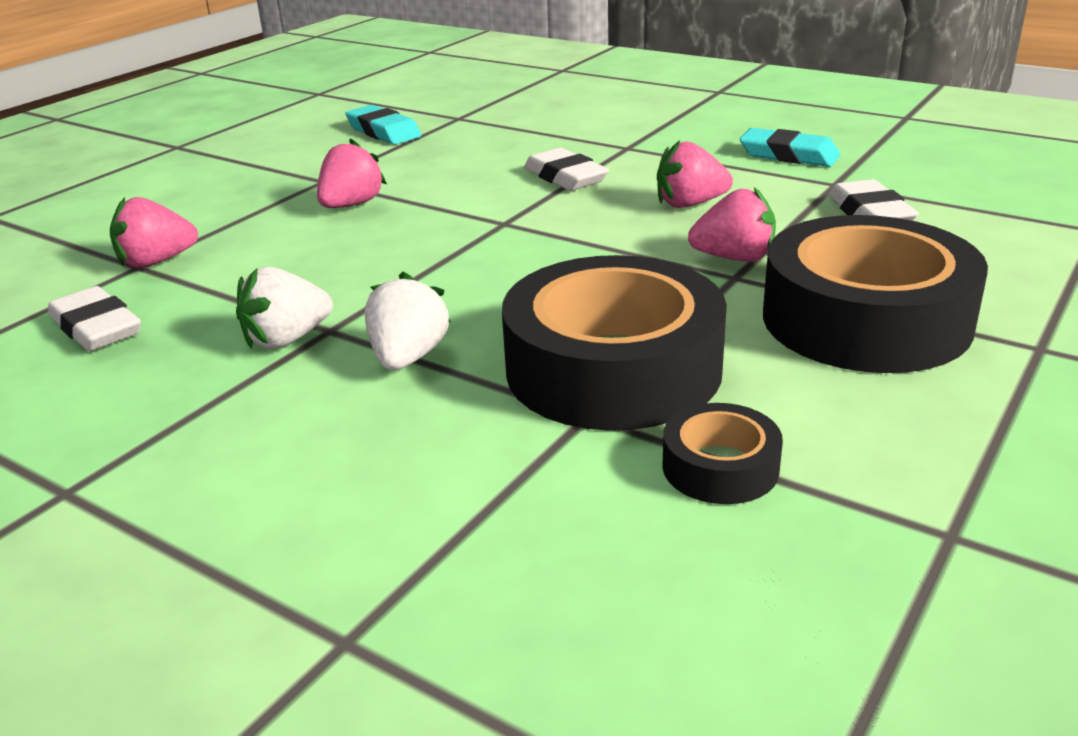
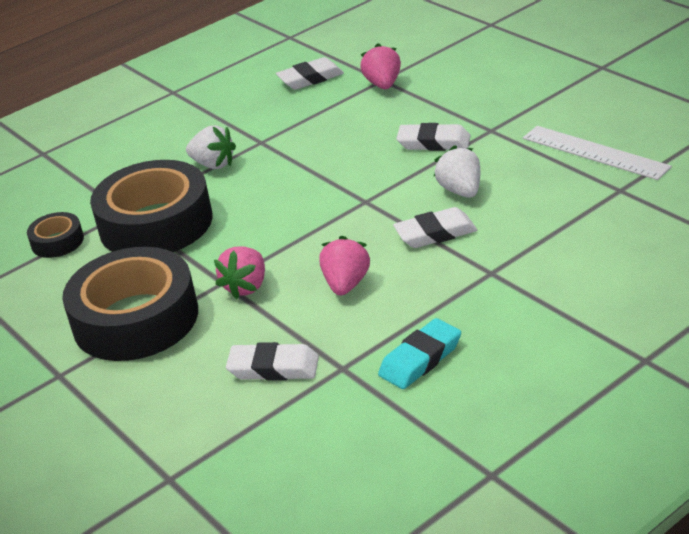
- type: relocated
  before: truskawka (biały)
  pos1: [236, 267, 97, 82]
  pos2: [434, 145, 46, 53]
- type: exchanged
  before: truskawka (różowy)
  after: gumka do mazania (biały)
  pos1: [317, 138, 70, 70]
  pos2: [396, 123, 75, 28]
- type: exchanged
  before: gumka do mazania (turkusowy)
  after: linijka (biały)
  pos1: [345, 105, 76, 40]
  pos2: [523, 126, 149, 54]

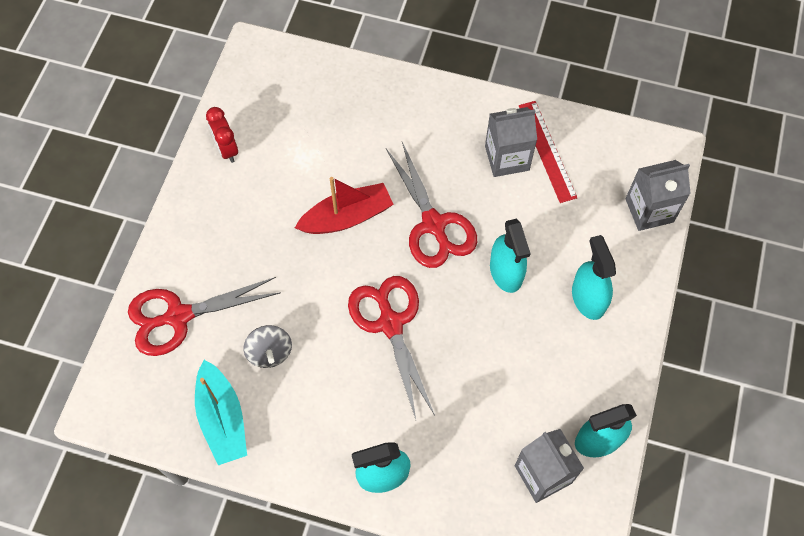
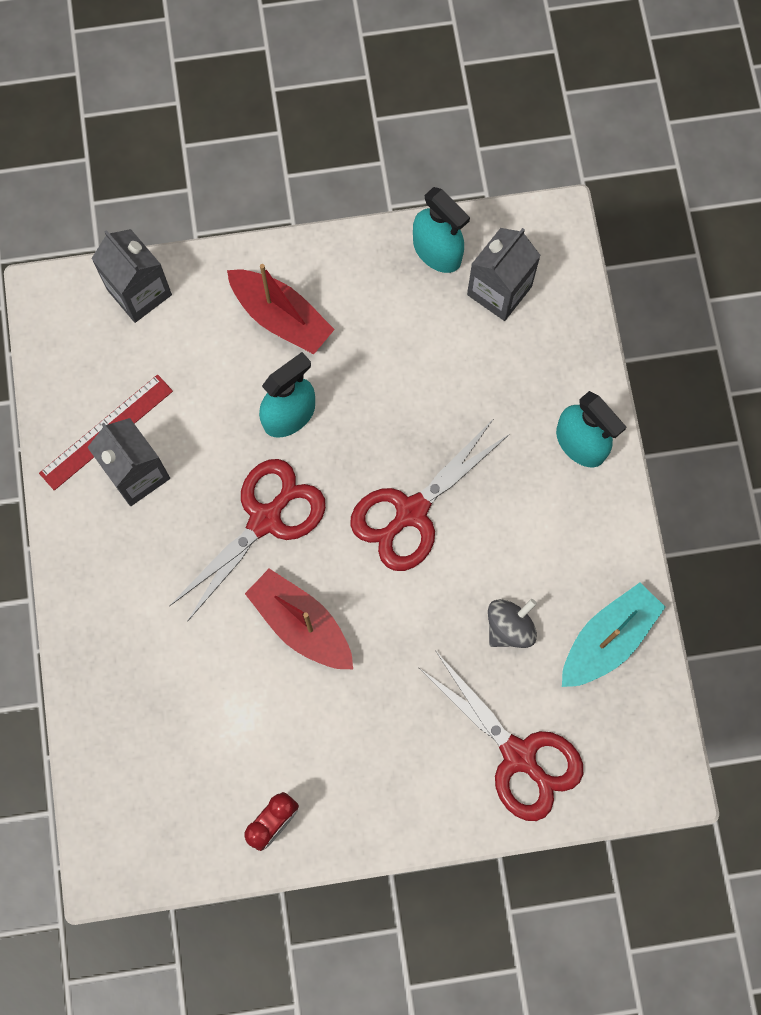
- type: exchanged
  before: spryskiwacz (turkusowy)
  after: łódka (czerwony)
  pos1: [572, 235, 44, 85]
  pos2: [227, 264, 108, 90]

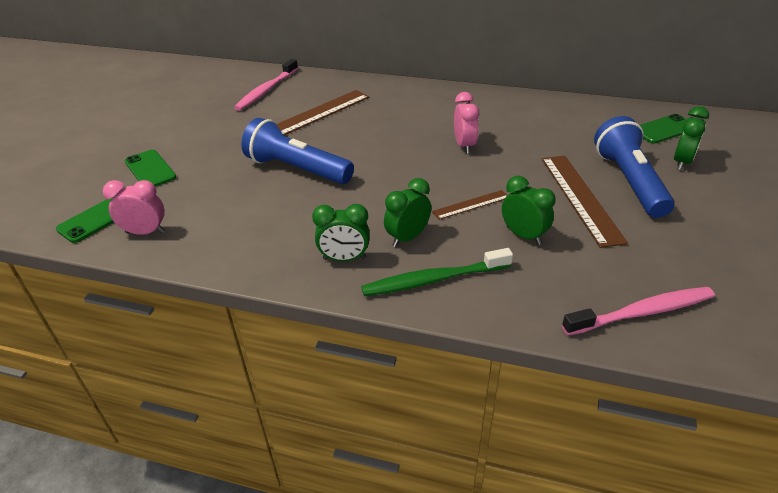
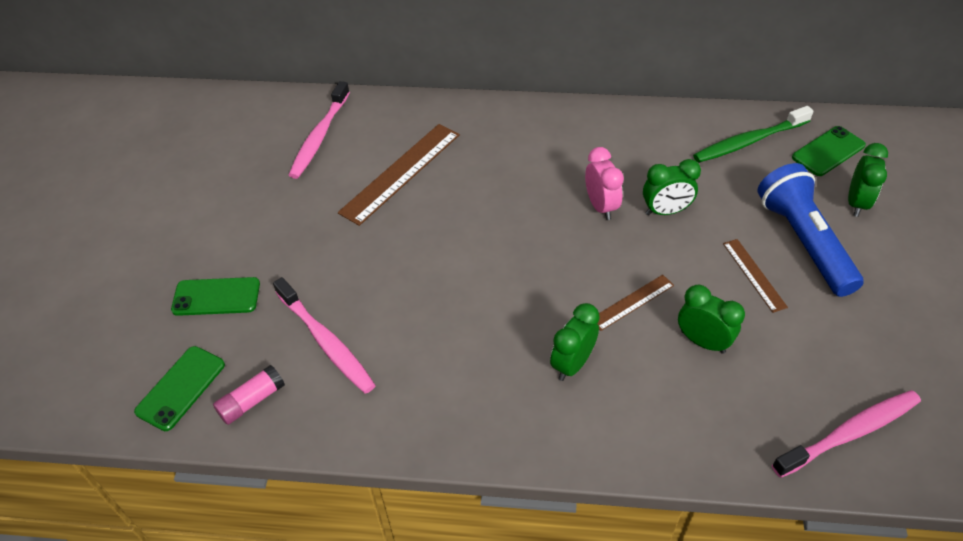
- type: missing
  before: latarka (niebieski)
  pos1: [241, 118, 113, 66]
- type: appeared
  after: szczoteczka do zębów (różowy)
  pos2: [273, 277, 103, 117]
- type: relocated
  before: budzik (zielony)
  pos1: [312, 204, 57, 57]
  pos2: [643, 159, 58, 56]
- type: relocated
  before: szczoteczka do zębów (zielony)
  pos1: [361, 248, 152, 48]
  pos2: [693, 106, 121, 57]
- type: exchanged
  before: budzik (różowy)
  after: klej w sztyfcie (różowy)
  pos1: [103, 180, 62, 55]
  pos2: [213, 365, 72, 60]
- type: spun
  before: telefon (zielony)
  pos1: [125, 150, 51, 37]
  pos2: [171, 277, 89, 39]
  turn: -45
- type: size
  before: linijka (brązowy)
  pos1: [542, 156, 86, 92]
  pos2: [723, 239, 65, 74]
  scale: 0.54

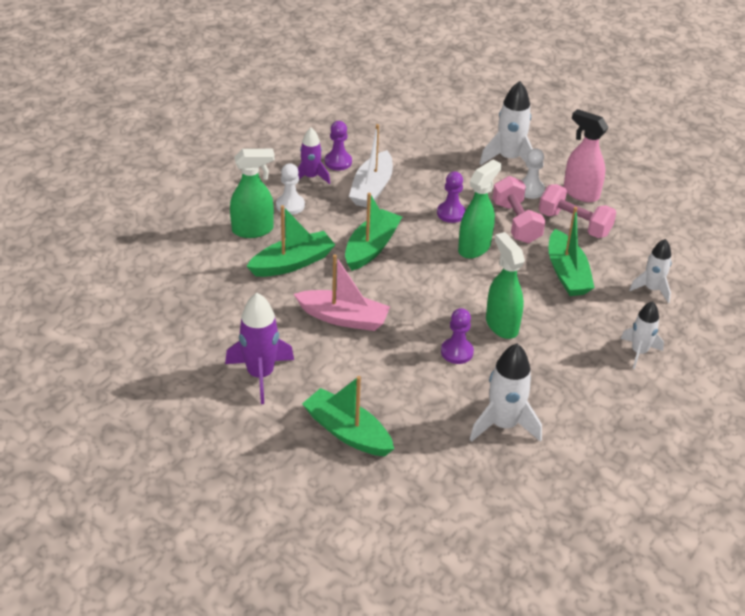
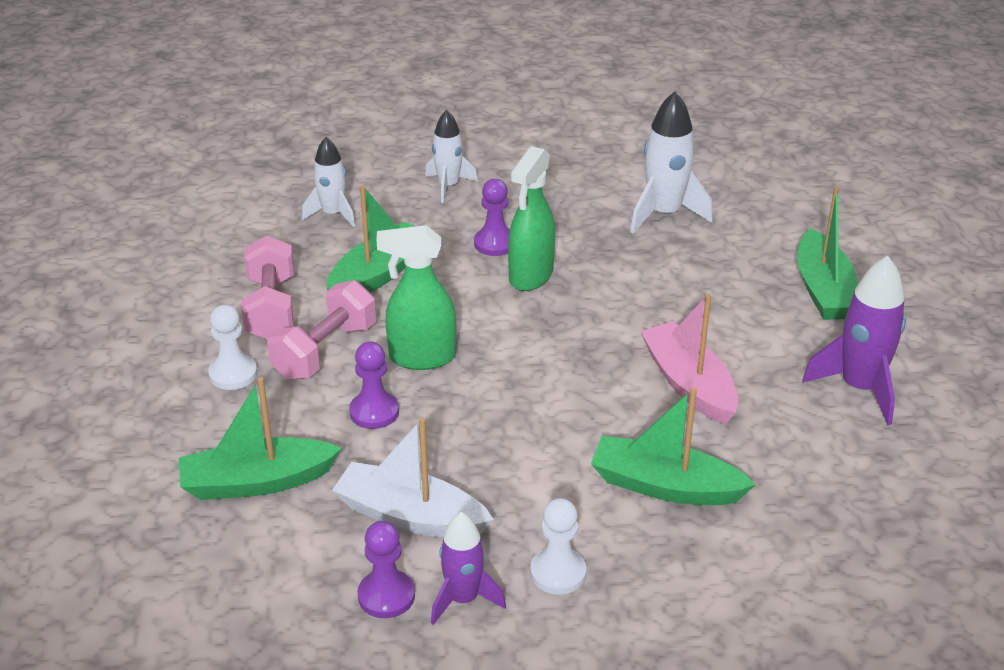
- type: missing
  before: spryskiwacz (zielony)
  pos1: [230, 149, 45, 89]
- type: missing
  before: rakieta (biały)
  pos1: [480, 81, 53, 84]
- type: missing
  before: spryskiwacz (różowy)
  pos1: [564, 109, 45, 93]
- type: relocated
  before: łódka (zielony)
  pos1: [345, 193, 57, 78]
  pos2: [179, 377, 163, 123]
- type: relocated
  before: pionek (fioletowy)
  pos1: [441, 308, 33, 56]
  pos2: [474, 179, 36, 77]
- type: spun
  before: łódka (biały)
  pos1: [349, 124, 44, 84]
  pos2: [332, 418, 162, 120]
  turn: -135

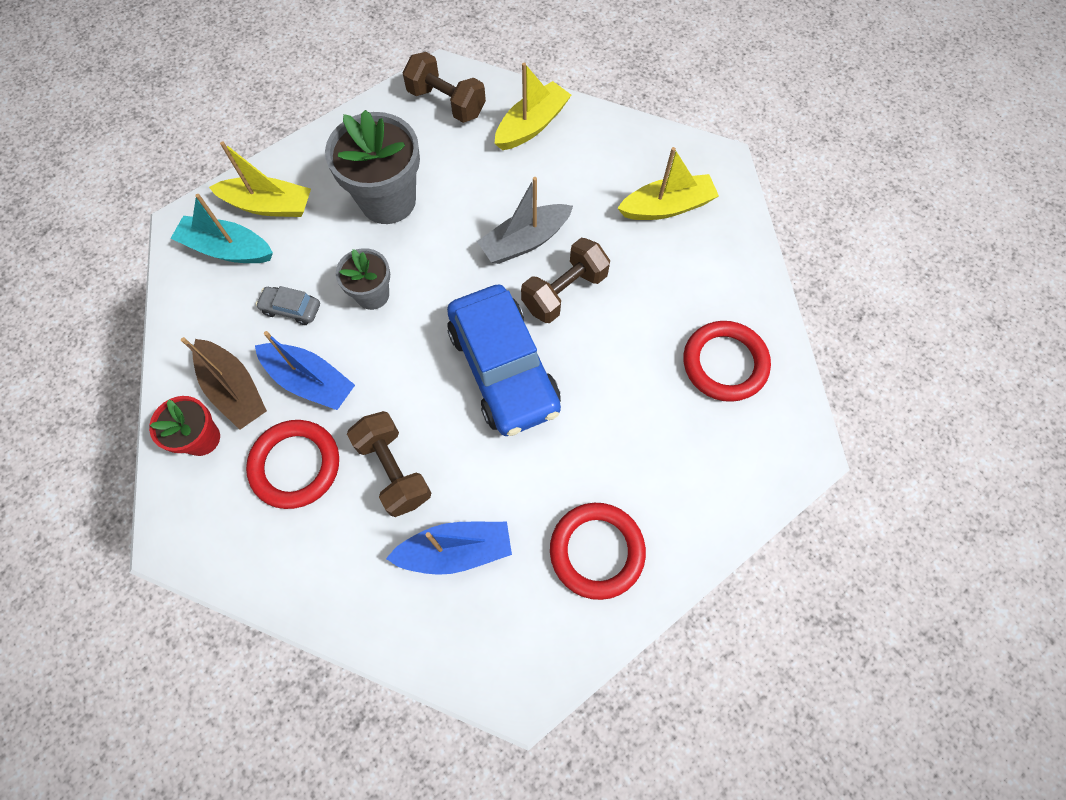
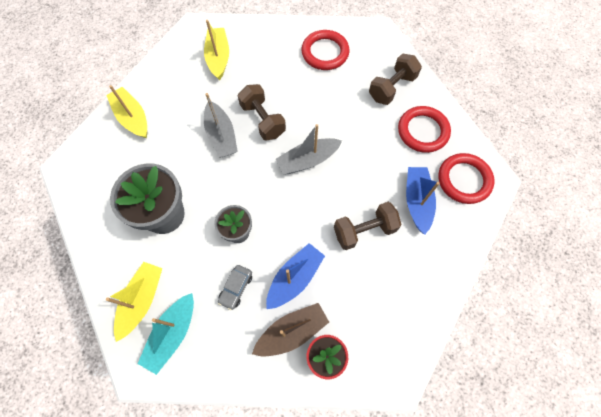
- type: relocated
  before: pierścień (czerwony)
  pos1: [246, 420, 93, 89]
  pos2: [438, 153, 57, 51]
- type: relocated
  before: hantel (brązowy)
  pos1: [403, 52, 83, 71]
  pos2: [369, 53, 53, 52]
- type: exchanged
  before: samochód (niebieski)
  after: łódka (szary)
  pos1: [447, 285, 114, 151]
  pos2: [276, 124, 66, 50]

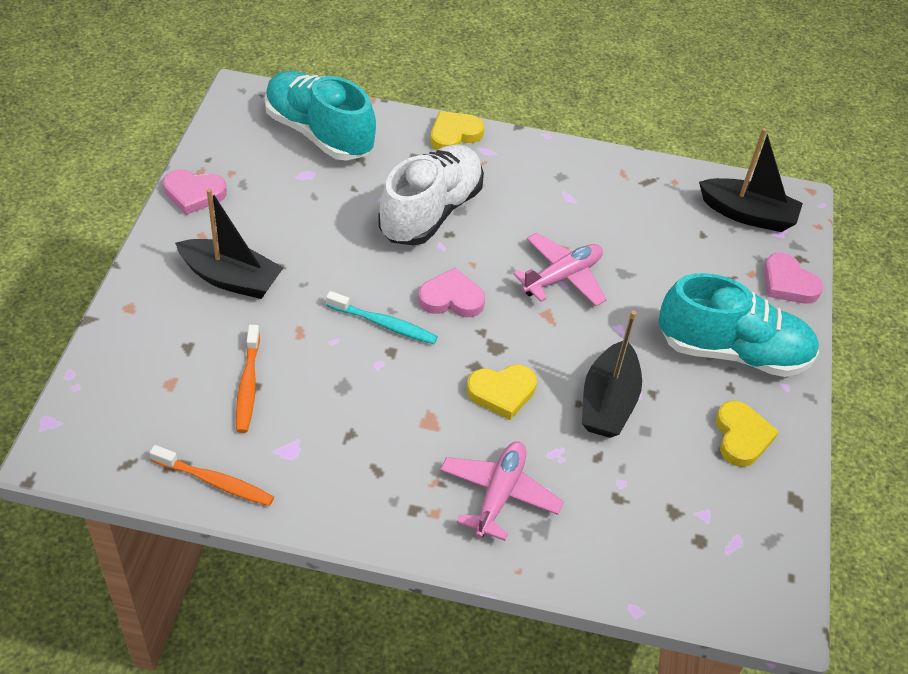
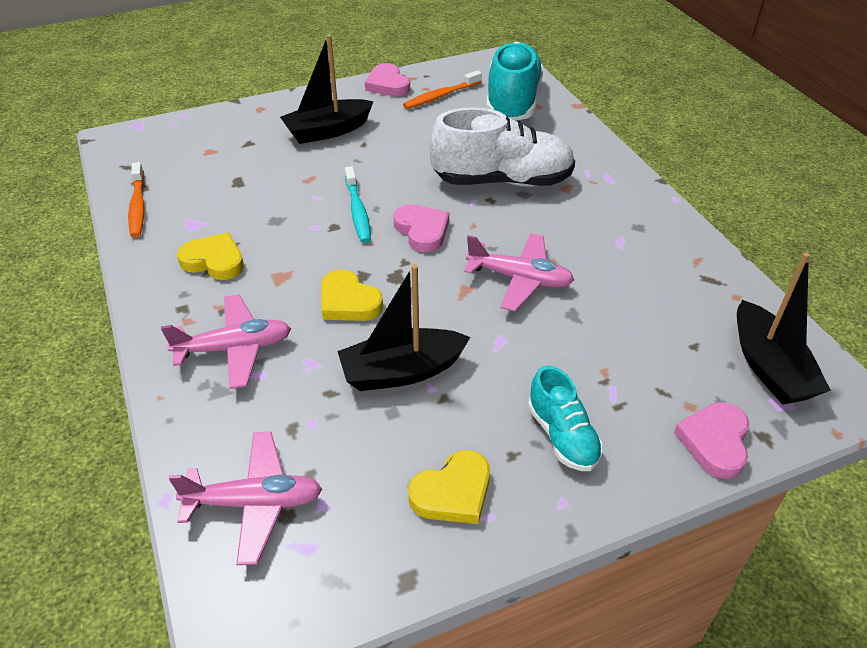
- type: appeared
  after: samolot (różowy)
  pos2: [168, 432, 154, 133]
- type: relocated
  before: szczoteczka do zębów (pomarańczowy)
  pos1: [236, 325, 24, 108]
  pos2: [403, 70, 79, 39]
- type: relocated
  before: serce (żółty)
  pos1: [430, 111, 54, 39]
  pos2: [177, 233, 67, 47]
- type: spun
  before: łódka (czarny)
  pos1: [175, 188, 109, 111]
  pos2: [280, 34, 94, 110]
  turn: 75
- type: size
  before: but (turkusowy)
  pos1: [658, 273, 161, 104]
  pos2: [528, 366, 75, 105]
  scale: 0.55

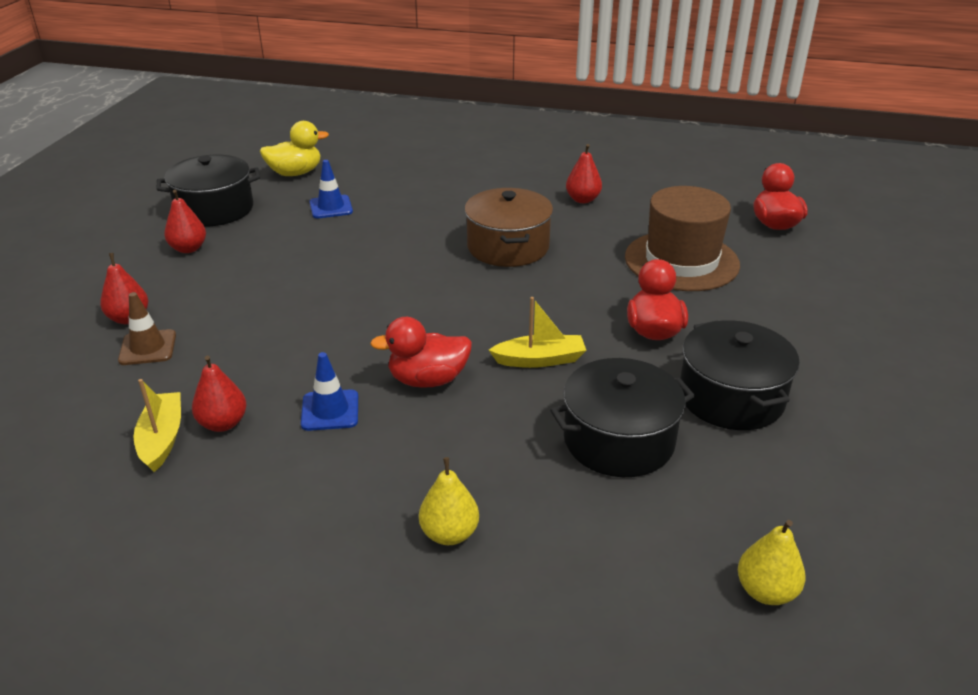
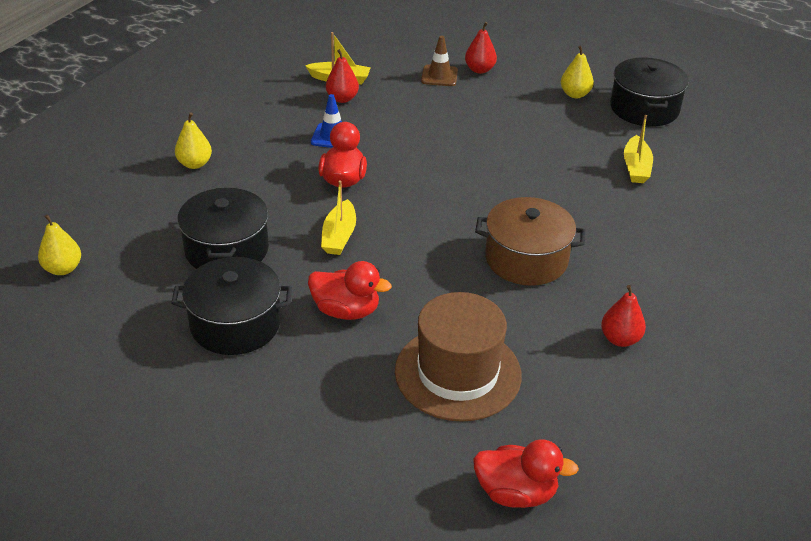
- type: missing
  before: kaczka (żółty)
  pos1: [260, 121, 69, 55]
- type: exchanged
  before: pachołek (niebieski)
  after: łódka (żółty)
  pos1: [309, 160, 44, 58]
  pos2: [624, 115, 29, 68]
- type: colour
  before: gruszka (czerwony)
  after: gruszka (żółty)
  pos1: [164, 190, 42, 63]
  pos2: [561, 45, 33, 53]

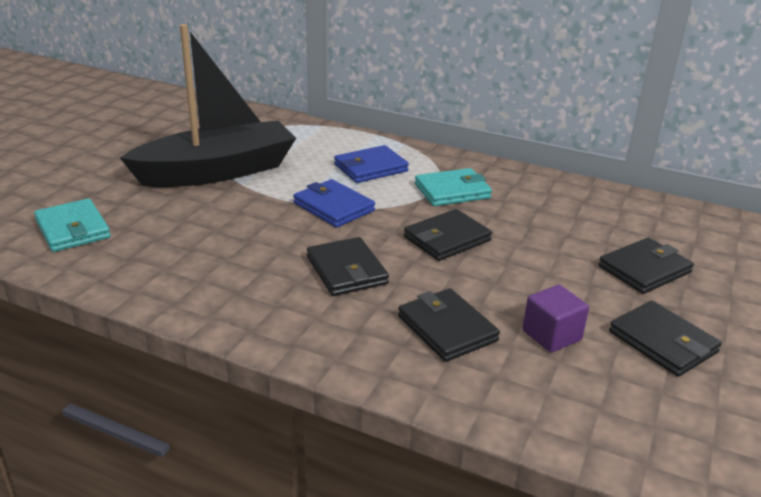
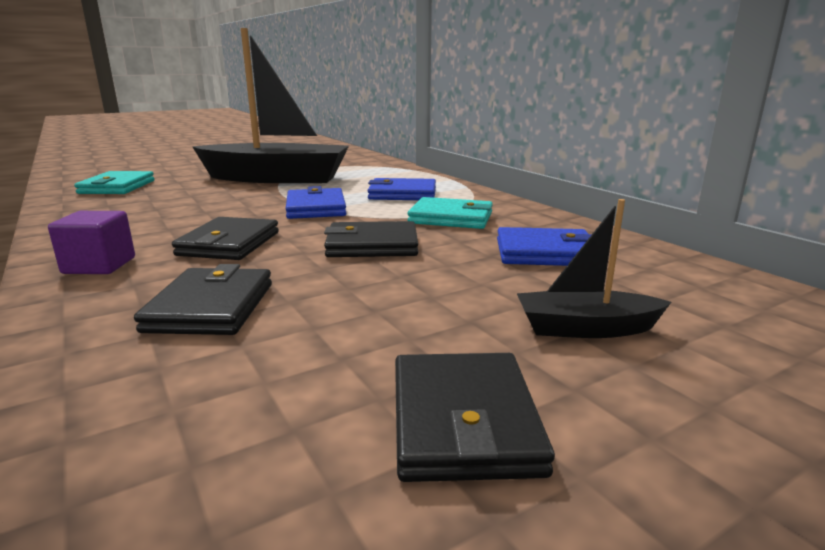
- type: appeared
  after: portfel (niebieski)
  pos2: [497, 227, 95, 39]
- type: relocated
  before: sześcian (fioletowy)
  pos1: [523, 285, 66, 68]
  pos2: [48, 211, 87, 63]
- type: exchanged
  before: portfel (czarny)
  after: łódka (czarny)
  pos1: [598, 237, 96, 57]
  pos2: [517, 199, 154, 139]

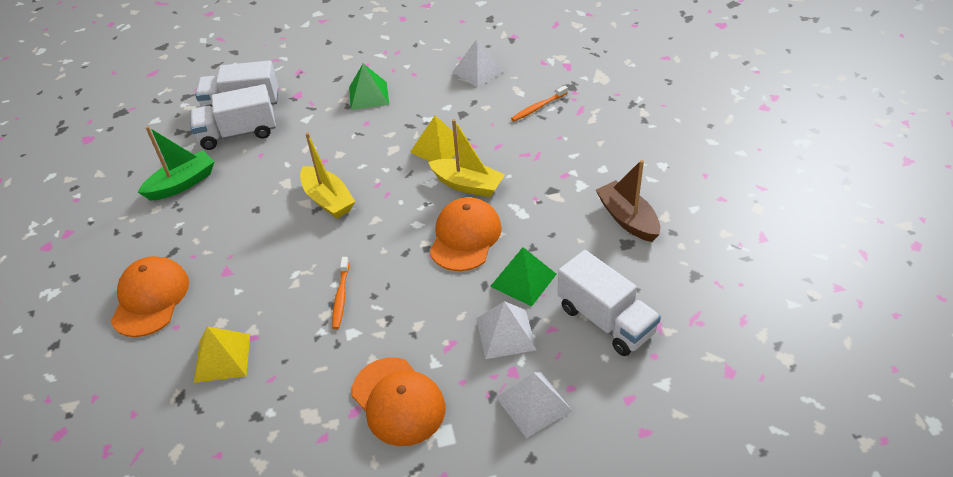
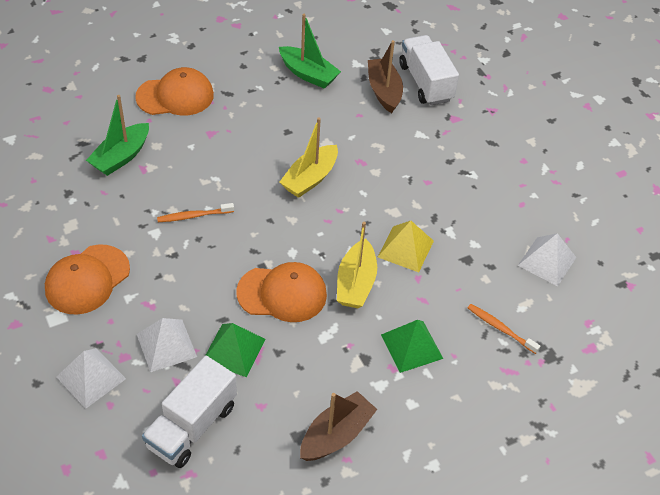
- type: relocated
  before: piramida (zielony)
  pos1: [349, 64, 40, 46]
  pos2: [381, 320, 62, 53]
- type: exchanged
  before: ciężarówka (biały)
  after: łódka (brązowy)
  pos1: [190, 84, 86, 66]
  pos2: [368, 40, 35, 73]
- type: exchanged
  before: piramida (żółty)
  after: łódka (zielony)
  pos1: [194, 326, 56, 57]
  pos2: [86, 95, 63, 81]

